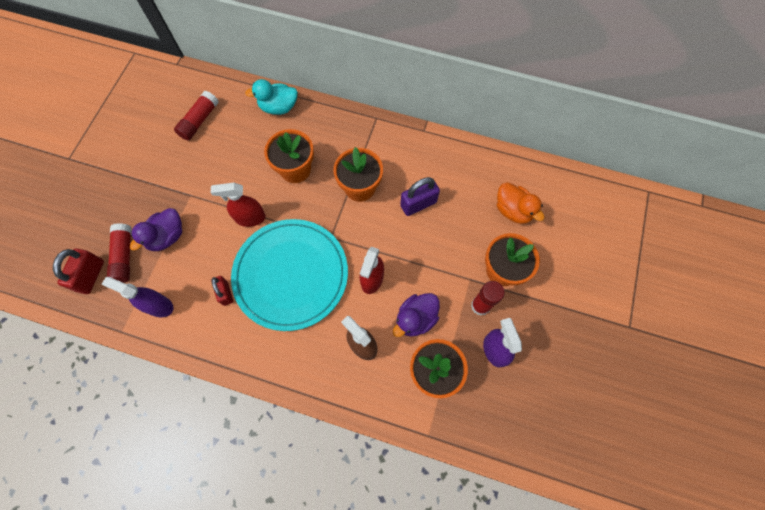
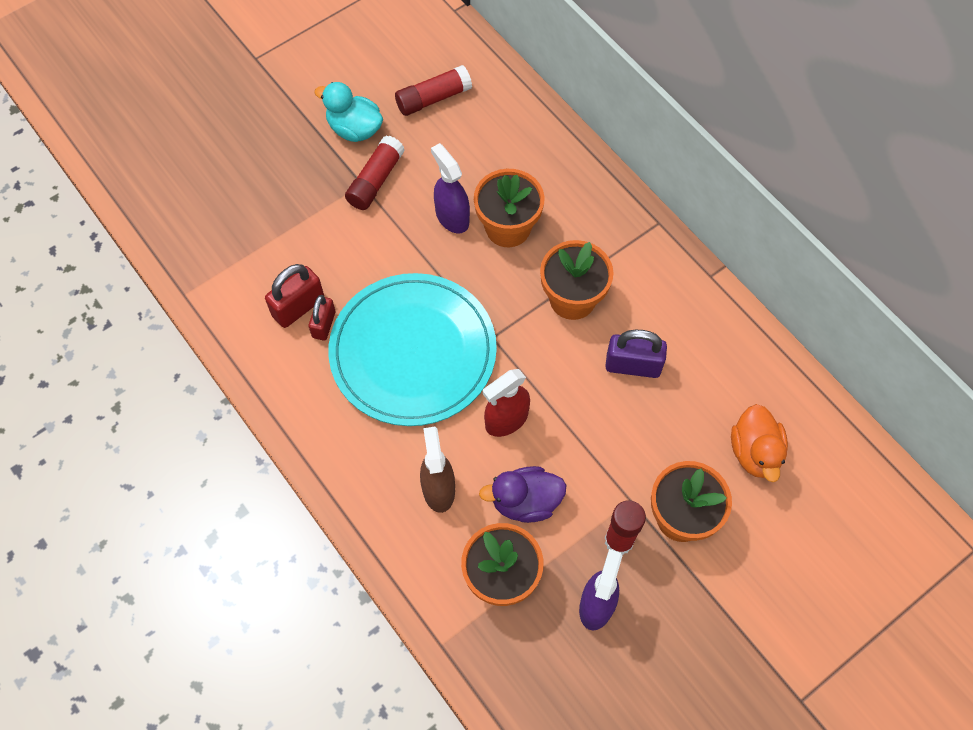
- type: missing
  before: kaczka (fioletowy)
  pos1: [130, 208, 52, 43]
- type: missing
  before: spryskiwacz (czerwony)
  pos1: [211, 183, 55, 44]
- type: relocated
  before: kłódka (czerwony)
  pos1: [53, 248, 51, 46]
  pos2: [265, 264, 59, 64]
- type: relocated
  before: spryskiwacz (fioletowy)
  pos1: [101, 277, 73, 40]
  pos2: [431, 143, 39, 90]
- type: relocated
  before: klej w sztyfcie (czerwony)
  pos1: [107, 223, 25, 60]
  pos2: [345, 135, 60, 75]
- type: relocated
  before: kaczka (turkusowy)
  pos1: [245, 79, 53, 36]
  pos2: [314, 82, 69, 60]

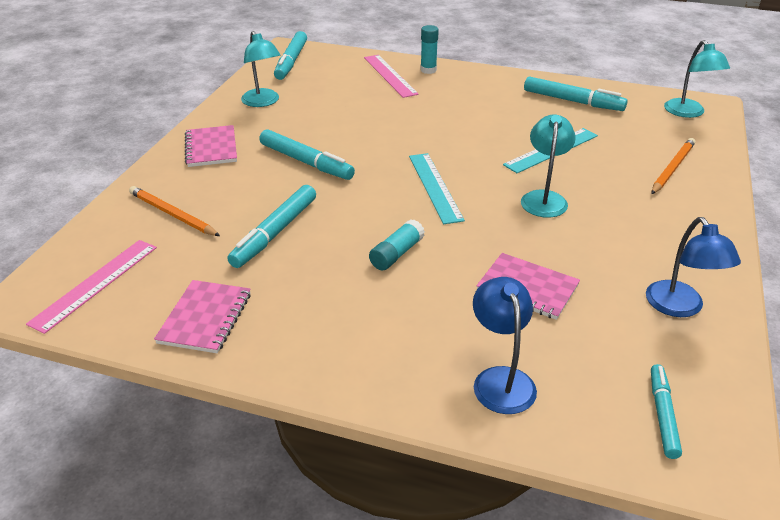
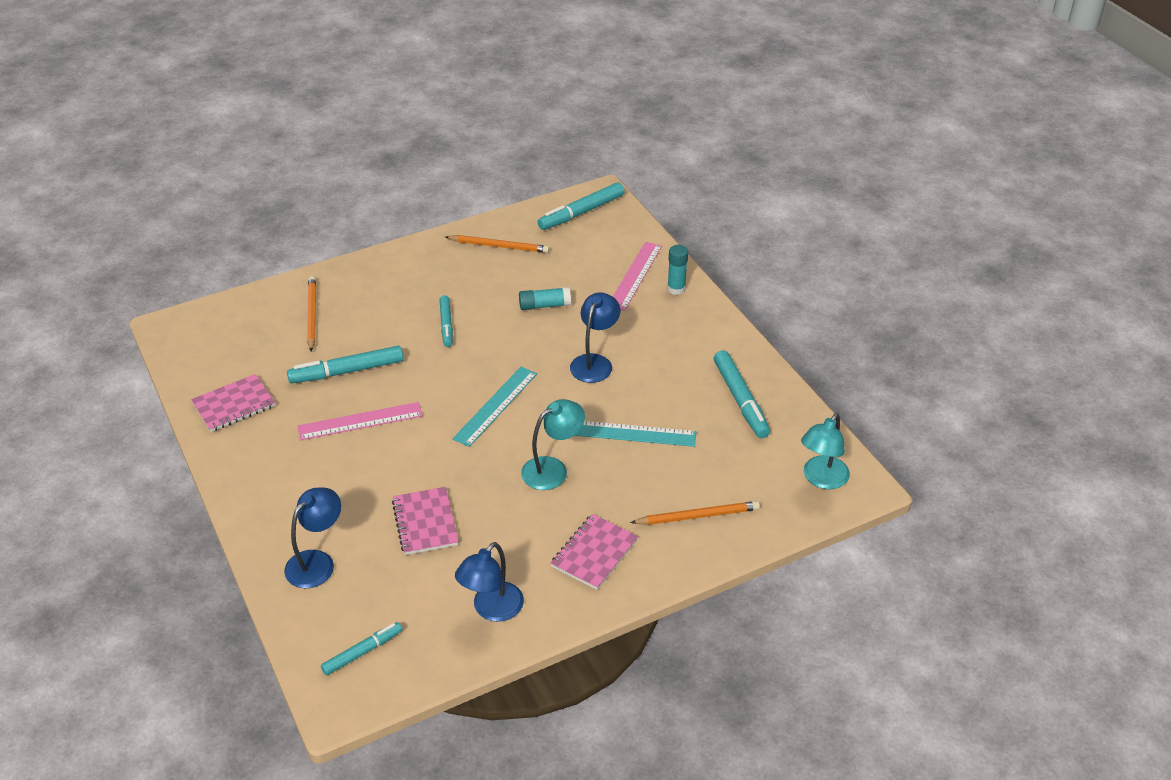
- type: appeared
  after: lampka (niebieski)
  pos2: [570, 292, 50, 91]
- type: relocated
  before: linijka (różowy)
  pos1: [26, 240, 131, 94]
  pos2: [297, 402, 126, 38]
- type: relocated
  before: zeszyt (różowy)
  pos1: [185, 125, 52, 42]
  pos2: [551, 514, 87, 76]
- type: relocated
  before: klej w sztyfcie (turkusowy)
  pos1: [369, 219, 56, 51]
  pos2: [519, 287, 52, 23]
- type: exchanged
  before: lampka (turkusowy)
  after: ołówek (pomarańczowy)
  pos1: [241, 31, 40, 76]
  pos2: [445, 235, 104, 18]
- type: size
  before: flamaster (turkusowy)
  pos1: [259, 129, 96, 51]
  pos2: [439, 295, 14, 52]
  scale: 0.63

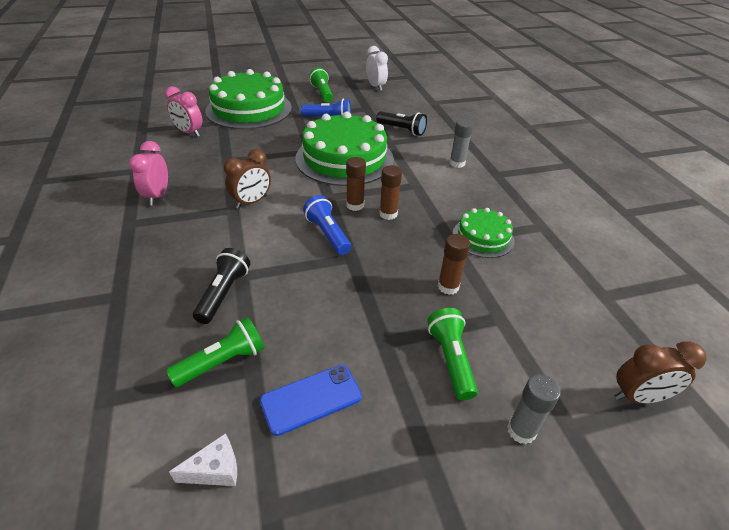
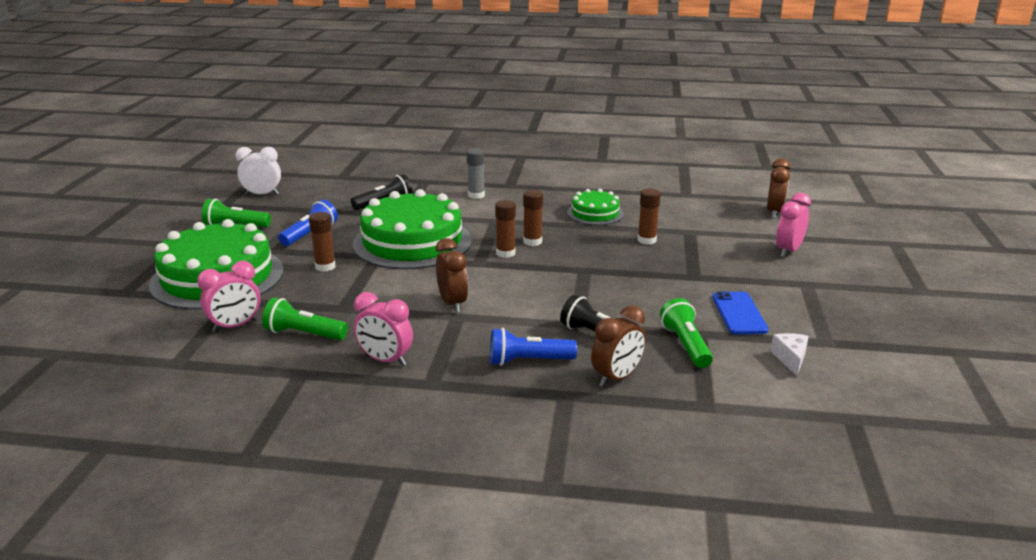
- type: appeared
  after: klej w sztyfcie (brązowy)
  pos2: [309, 212, 27, 60]
- type: appeared
  after: budzik (brązowy)
  pos2: [591, 305, 55, 82]
- type: relocated
  before: latarka (niebieski)
  pos1: [303, 195, 48, 60]
  pos2: [490, 328, 87, 38]
- type: relocated
  before: latarka (zielony)
  pos1: [427, 308, 51, 92]
  pos2: [262, 298, 86, 42]
- type: exchanged
  before: klej w sztyfcie (szary)
  after: budzik (różowy)
  pos1: [507, 374, 54, 70]
  pos2: [776, 193, 35, 64]

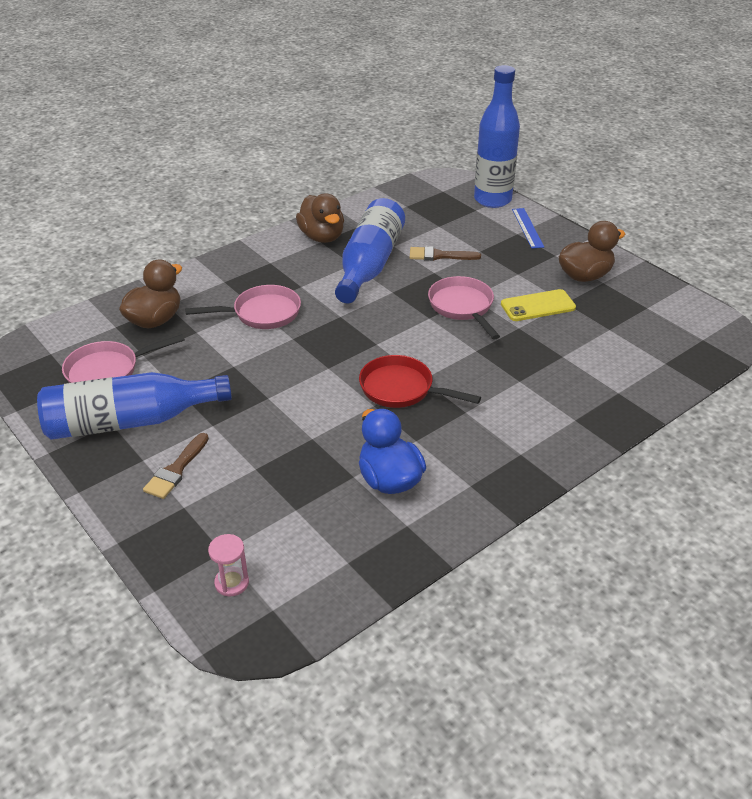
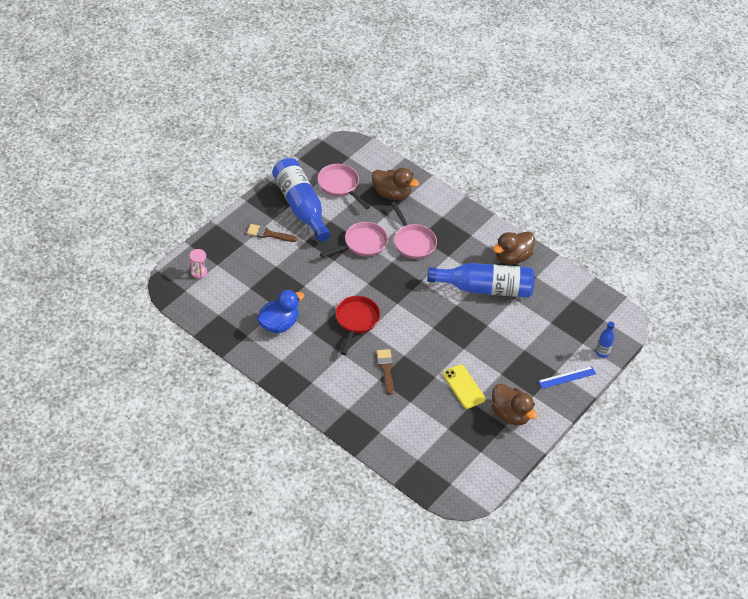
- type: relocated
  before: pędzel (brązowy)
  pos1: [410, 246, 71, 15]
  pos2: [376, 349, 18, 46]
- type: relocated
  before: patelnia (różowy)
  pos1: [428, 276, 72, 64]
  pos2: [320, 222, 68, 35]
- type: size
  before: butelka (niebieski)
  pos1: [474, 65, 46, 143]
  pos2: [596, 322, 19, 36]
  scale: 0.44

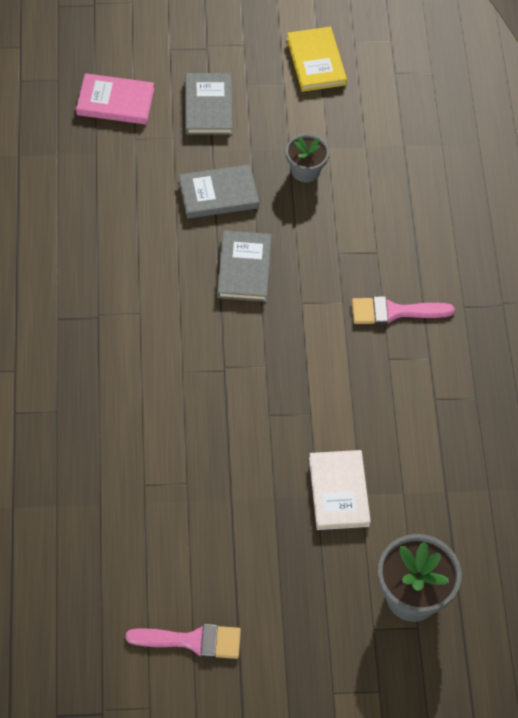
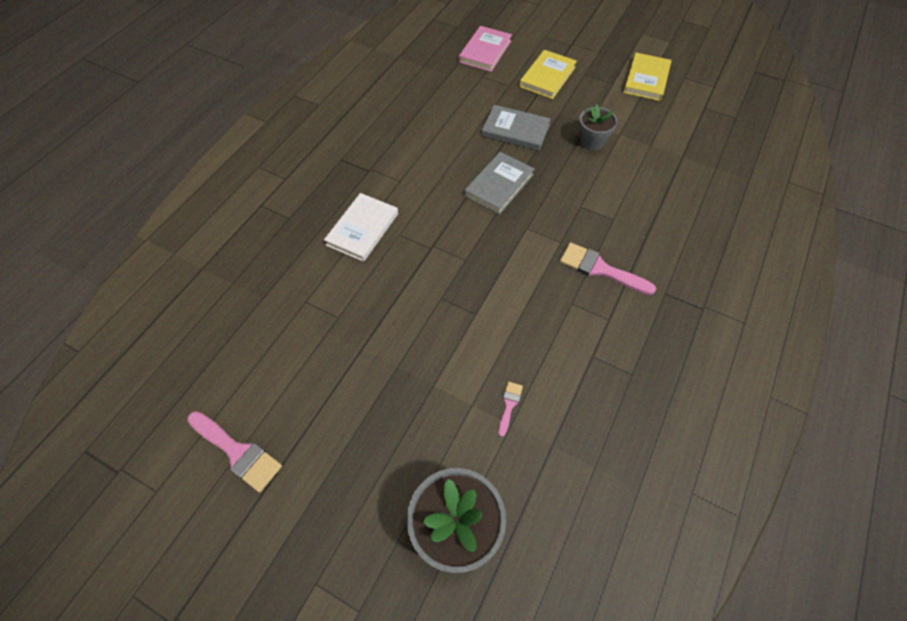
- type: appeared
  after: pędzel (różowy)
  pos2: [498, 382, 25, 55]
- type: relocated
  before: książka (biały)
  pos1: [309, 450, 62, 80]
  pos2: [324, 193, 74, 69]
- type: colour
  before: książka (szary)
  after: książka (żółty)
  pos1: [185, 73, 48, 62]
  pos2: [519, 50, 58, 49]
- type: spun
  before: książka (różowy)
  pos1: [76, 73, 78, 51]
  pos2: [459, 26, 53, 46]
  turn: 75

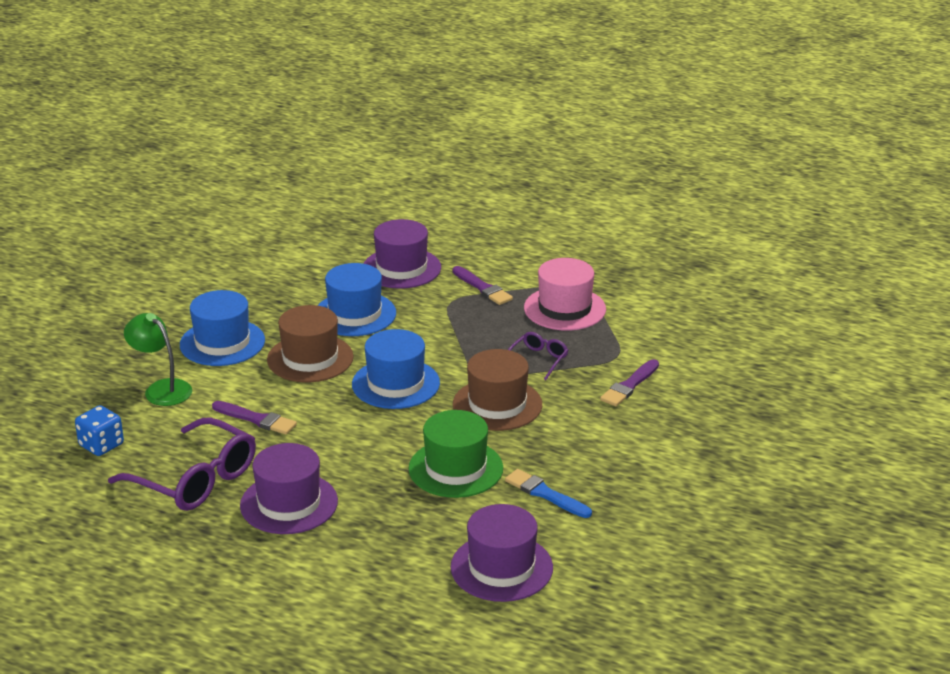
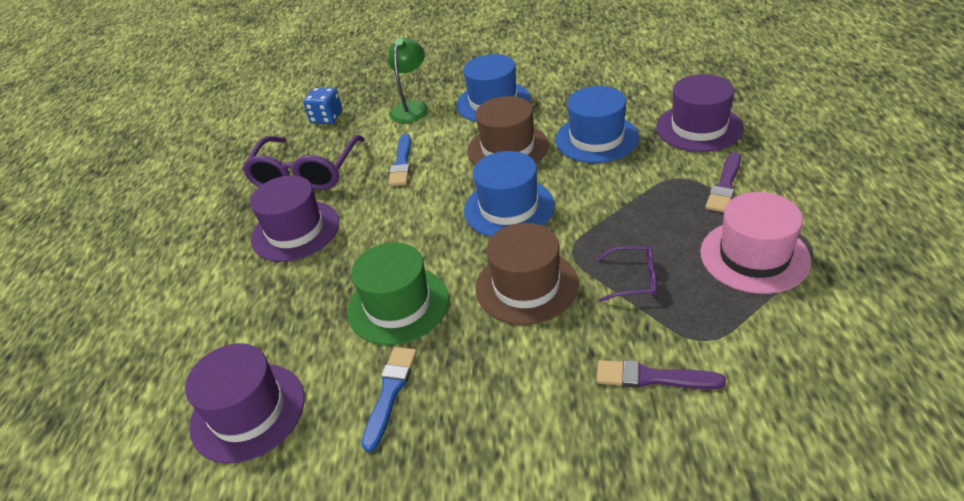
- type: colour
  before: pędzel (fioletowy)
  after: pędzel (niebieski)
  pos1: [212, 401, 85, 34]
  pos2: [388, 134, 23, 52]

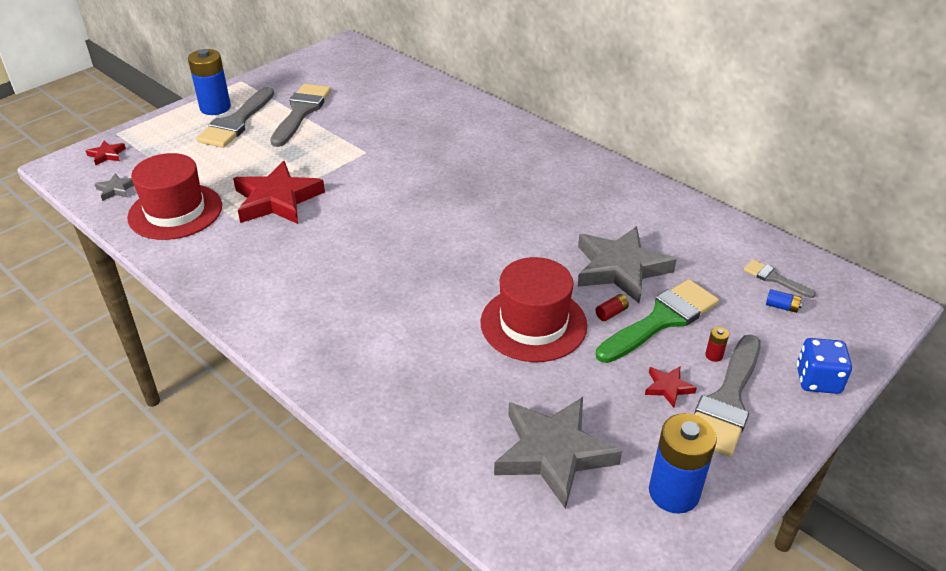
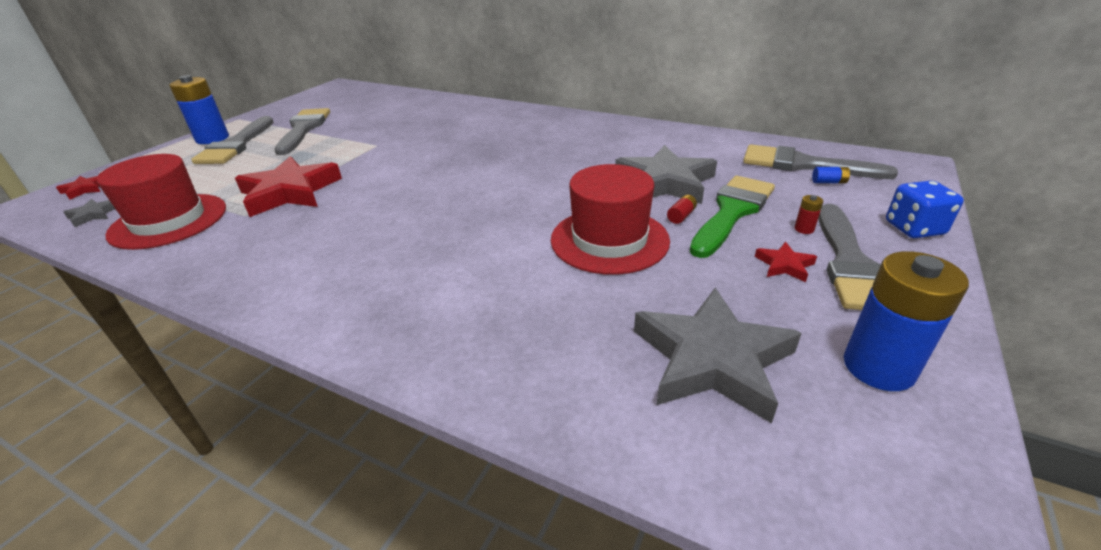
- type: size
  before: pędzel (szary)
  pos1: [744, 259, 72, 39]
  pos2: [743, 144, 155, 35]
  scale: 2.0

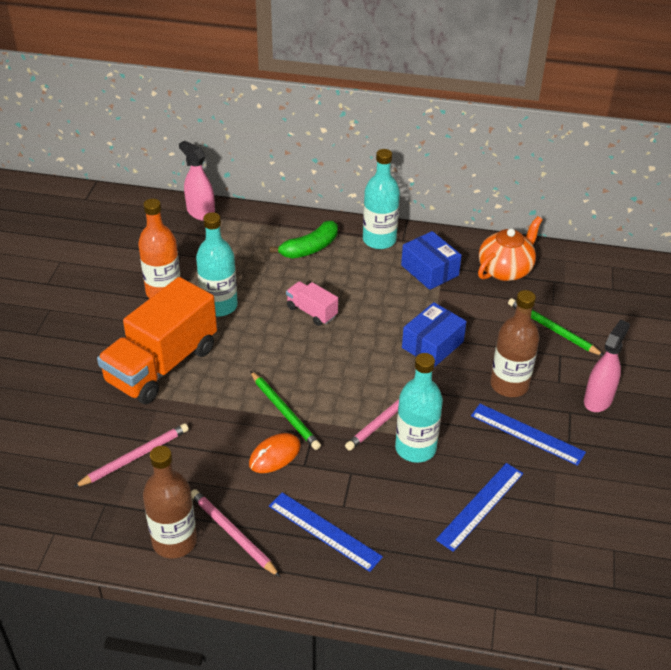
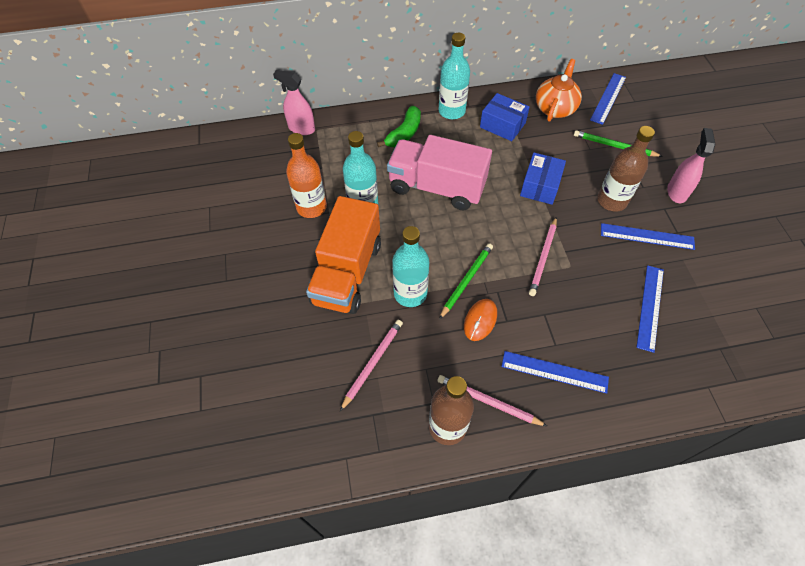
- type: appeared
  after: linijka (niebieski)
  pos2: [590, 73, 36, 52]
- type: relocated
  before: butelka (turkusowy)
  pos1: [395, 353, 48, 110]
  pos2: [392, 226, 37, 81]
- type: spun
  before: ołówek (zielony)
  pos1: [250, 371, 71, 79]
  pos2: [439, 243, 54, 76]
  turn: -90
- type: size
  before: ciężarówka (różowy)
  pos1: [286, 281, 52, 45]
  pos2: [387, 135, 105, 75]
  scale: 2.18

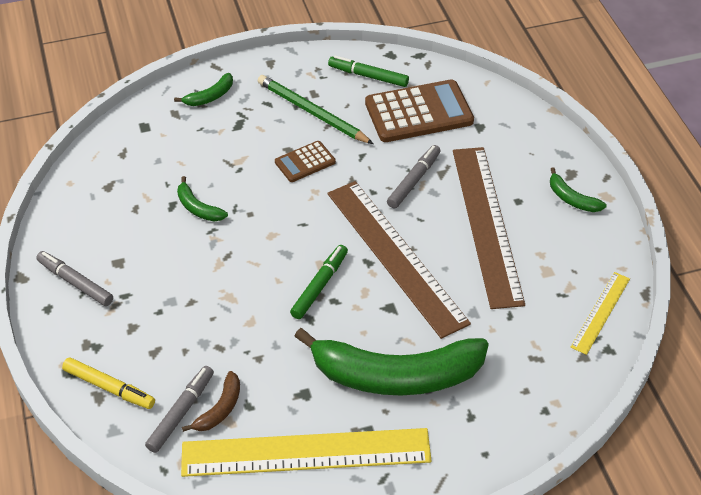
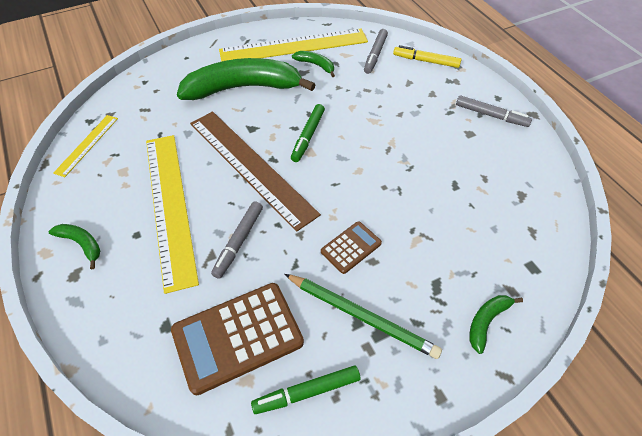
- type: missing
  before: banan (brązowy)
  pos1: [182, 371, 58, 61]
- type: relocated
  before: banan (zielony)
  pos1: [177, 176, 51, 45]
  pos2: [292, 51, 43, 26]
- type: colour
  before: linijka (brązowy)
  after: linijka (żółty)
  pos1: [453, 147, 72, 162]
  pos2: [146, 135, 53, 159]
- type: spun
  before: flamaster (zielony)
  pos1: [328, 55, 81, 32]
  pos2: [251, 366, 109, 48]
  turn: 150

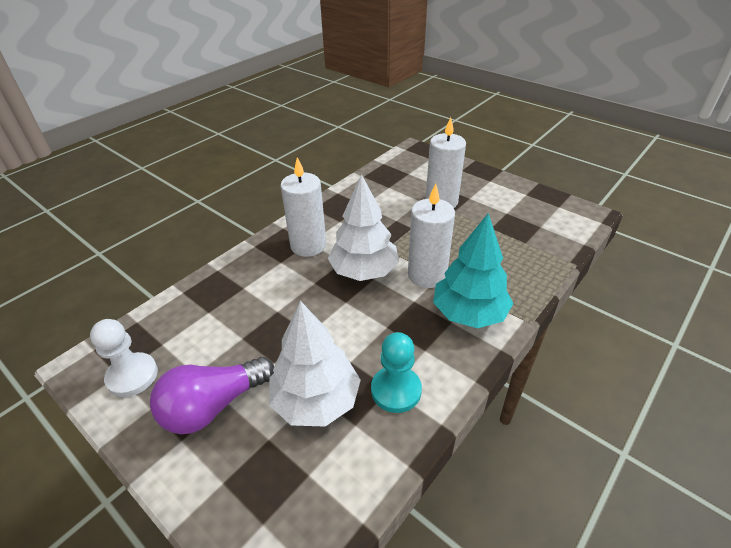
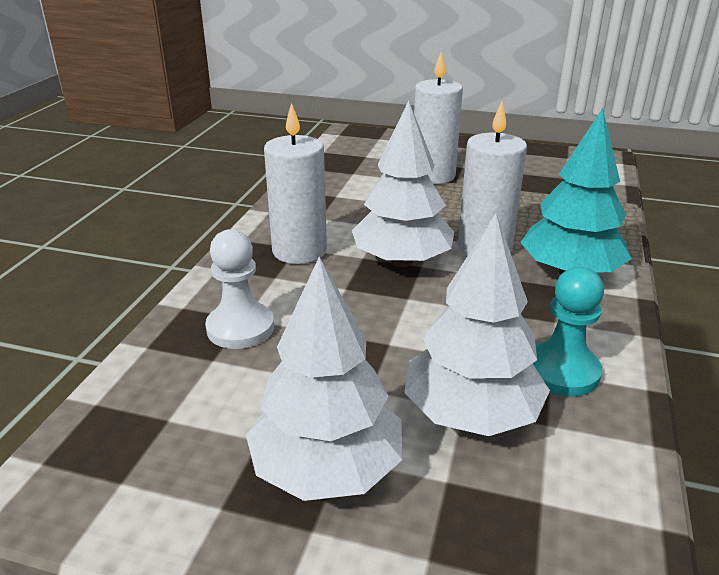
- type: relocated
  before: pionek (biały)
  pos1: [90, 319, 68, 78]
  pos2: [205, 229, 69, 120]
- type: exchanged
  before: żarówka (fioletowy)
  after: drzewko (biały)
  pos1: [150, 357, 124, 77]
  pos2: [246, 257, 156, 244]

